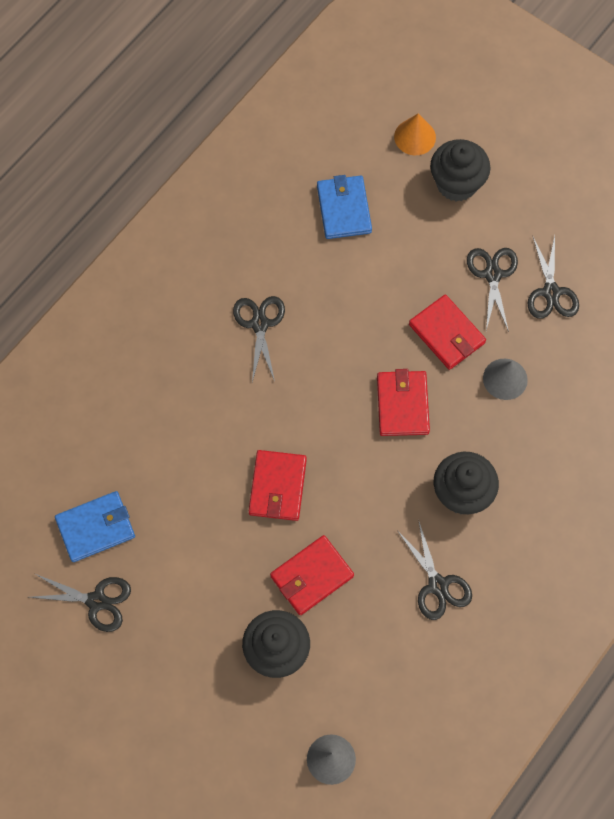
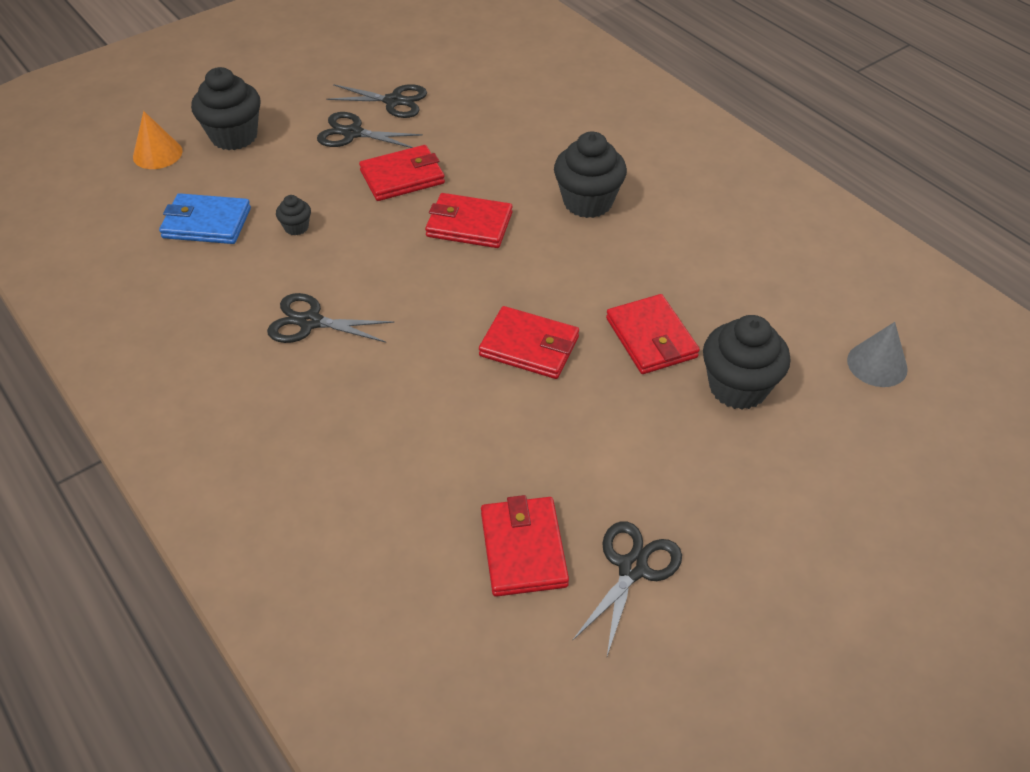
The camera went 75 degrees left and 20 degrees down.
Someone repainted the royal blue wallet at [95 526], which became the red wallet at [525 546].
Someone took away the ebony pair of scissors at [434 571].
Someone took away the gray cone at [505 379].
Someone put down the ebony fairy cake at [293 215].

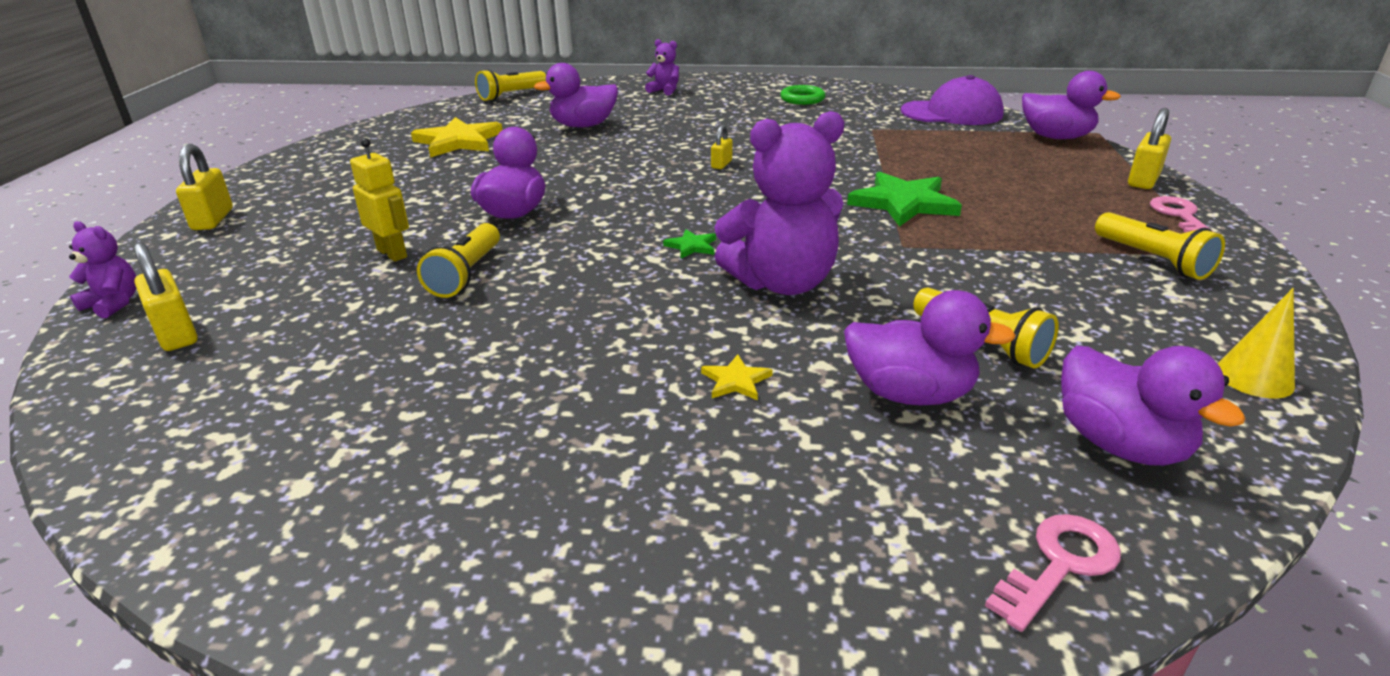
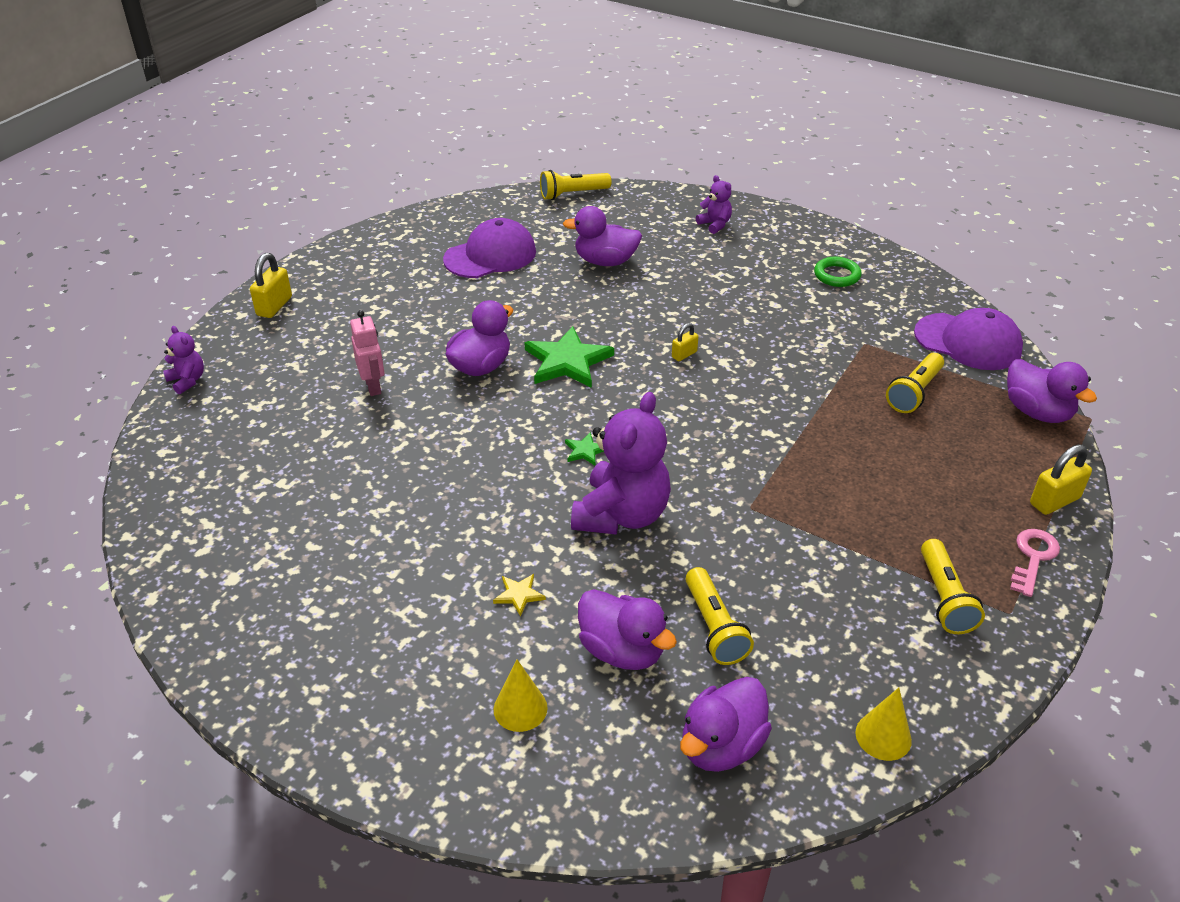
The camera went 25 degrees right and 10 degrees up.
Someone took away the yellow lock at [165 296].
Someone repainted the yellow robot figure at [379 199], which became the pink robot figure at [367 353].
Someone swapped the yellow five-pointed star at [456 137] for the royal purple cap at [489 248].
Someone carried the yellow pocket torch from [458 260] to [915 383].
Someone rotated the royal purple teddy bear at [779 203] by 75 degrees counterclockwise.
Someone carried the leaf-green five-pointed star from [904 199] to [569 357].
Someone took away the pink door key at [1053 573].
Someone rotated the royal purple toy duck at [1153 406] by 45 degrees clockwise.
Someone put down the yellow cone at [521 696].

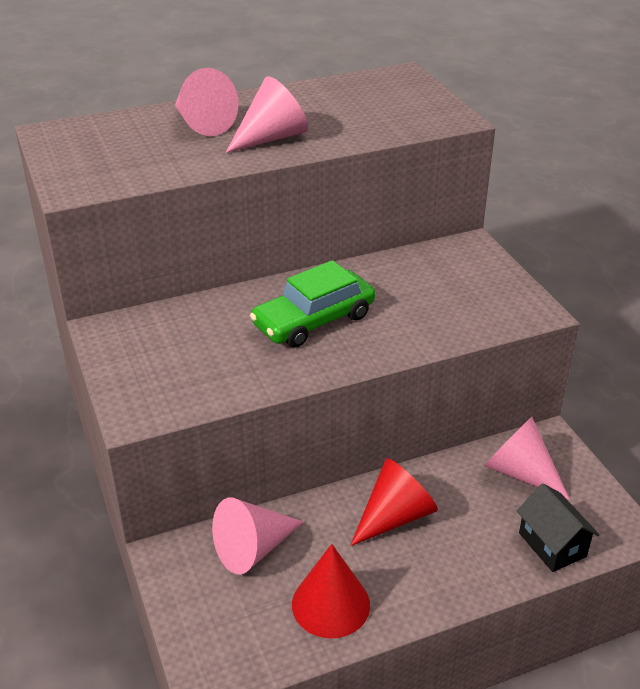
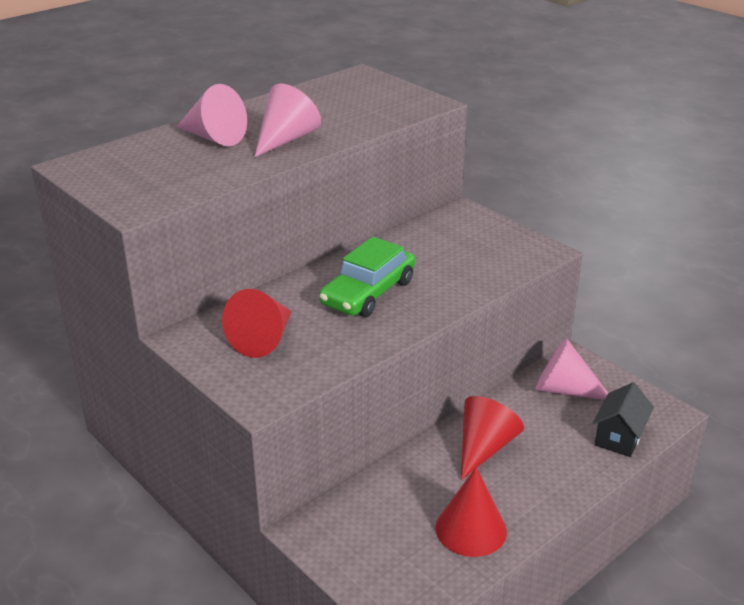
The camera went 20 degrees left and 5 degrees down.
Someone took away the pink cone at [258 535].
Someone rotated the ebony house at [558 527] by 75 degrees clockwise.
Someone put down the red cone at [257 323].

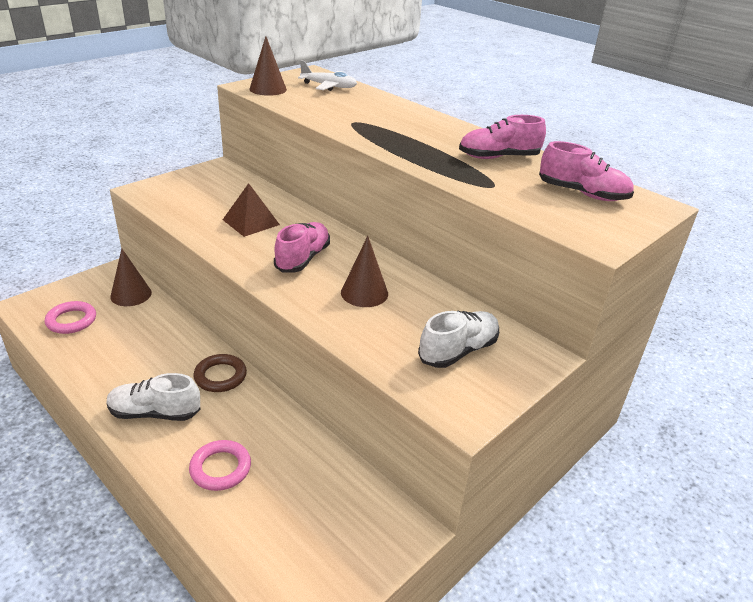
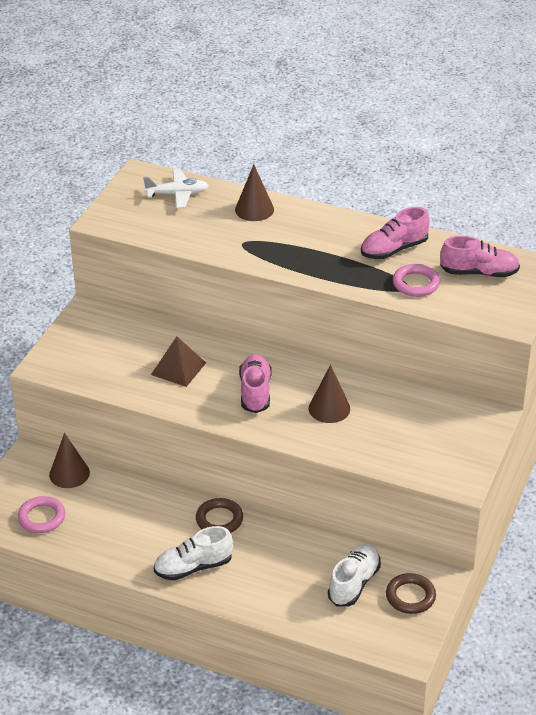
The camera went 20 degrees left and 5 degrees up.
Someone carried the pink ring from [220 465] to [416 280].
Someone carried the brown cone from [268 66] to [254 193].
Someone carried the white lace-up shoe from [458 339] to [354 575].
Someone put down the brown ring at [411 593].

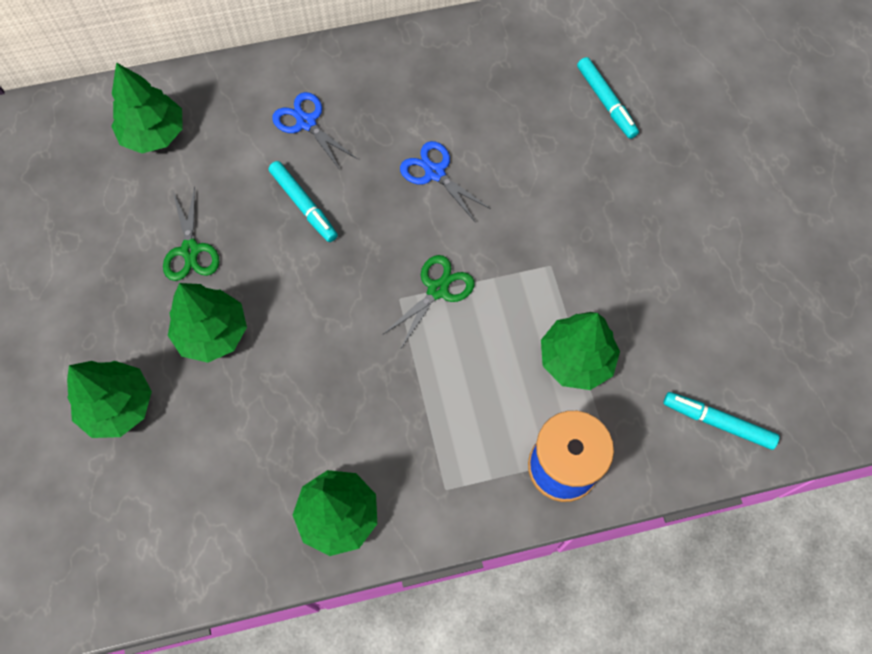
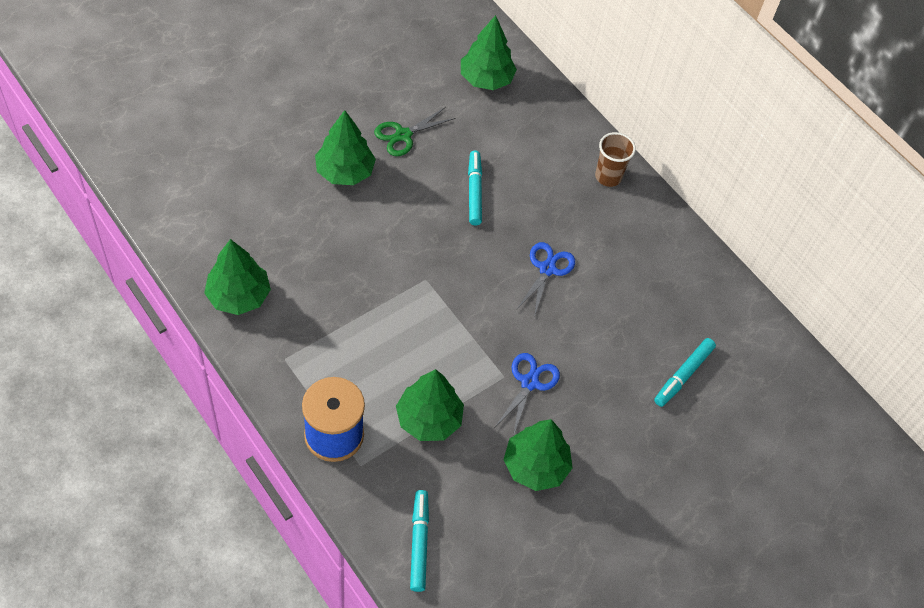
The camera went 60 degrees right and 10 degrees down.
Someone carried the leaf-green toy tree from [109 399] to [538 455].
Someone rotated the teal felt pen at [303 201] by 150 degrees clockwise.
Someone carried the royal blue pair of scissors from [314 131] to [527 394].
Someone took away the leaf-green pair of scissors at [428 301].
Someone put down the brown cup at [615 159].

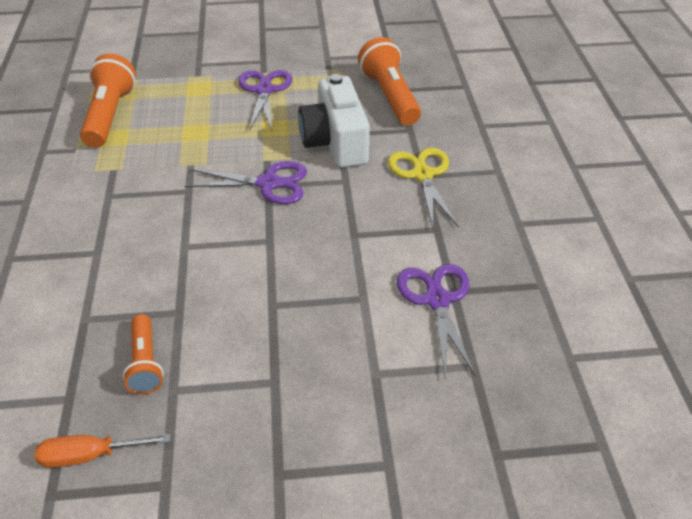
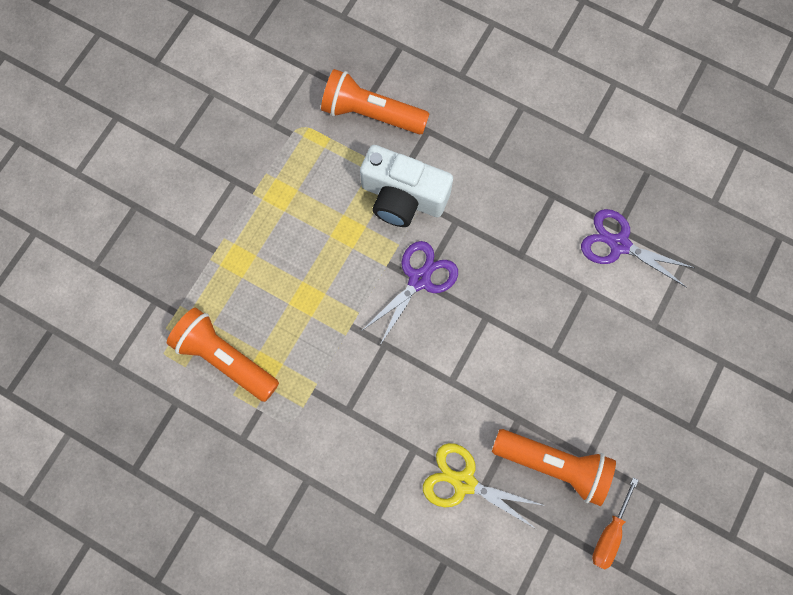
The camera went 55 degrees left and 30 degrees up.
Someone scaled the orange pocket torch at [143 354] by 1.69.
Someone took away the royal purple pair of scissors at [265 100].
Someone carried the yellow pair of scissors from [423 187] to [484 486].

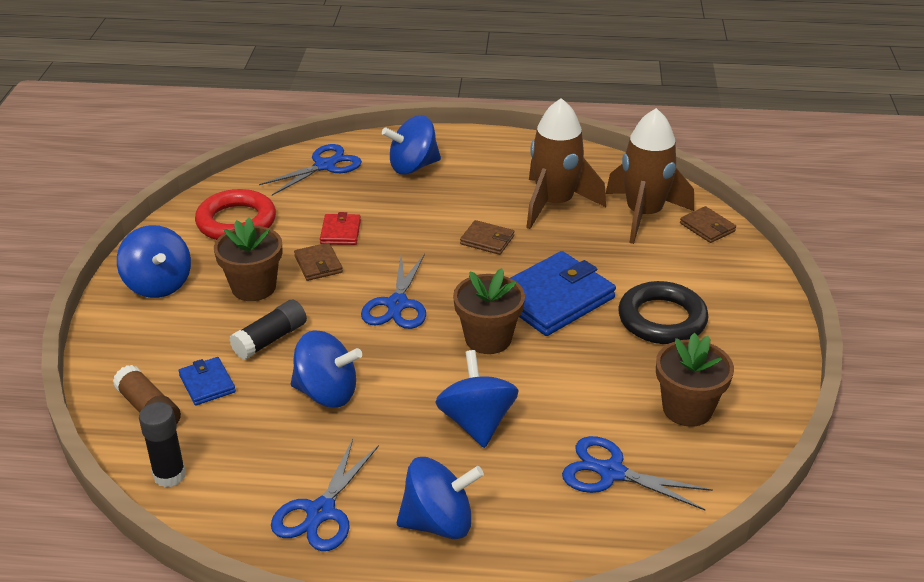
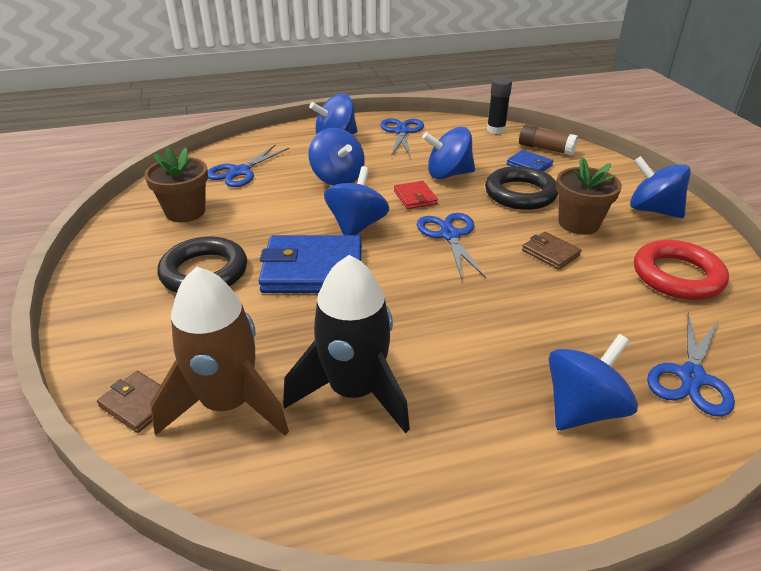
The camera went 160 degrees right and 0 degrees up.
Someone swapped the ebony glue at [268 330] for the ebony ring at [521 188].
Someone carried the red wallet from [340 228] to [416 195].
Someone swapped the brown plant pot at [489 311] for the royal blue toy top at [356 200].
Someone took away the brown wallet at [487 237].
Someone rotated the royal blue wallet at [563 293] by 60 degrees clockwise.
Someone repainted the brown rocket at [566 163], which became the ebony rocket at [346 344].
Someone rotated the royal blue pair of scissors at [637 473] by 120 degrees clockwise.

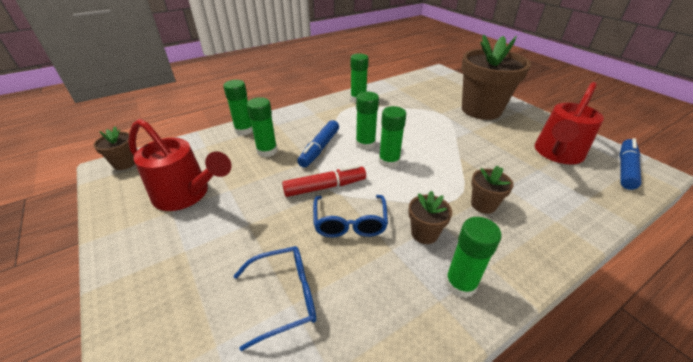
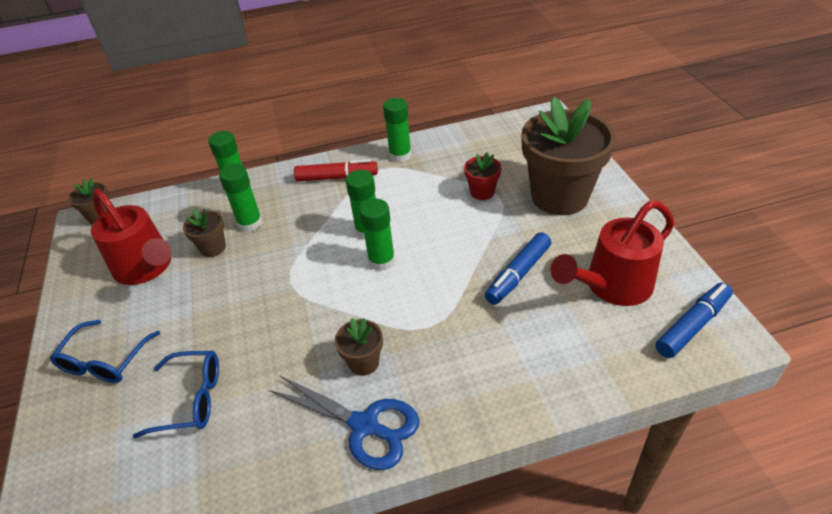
The camera went 20 degrees right and 5 degrees up.
Someone carried the red felt pen from [324 181] to [336 170].
Someone carried the royal blue felt pen from [318 144] to [518 268].
Someone carried the royal blue spectacles from [350 216] to [105 351].
Someone swapped the leaf-green glue at [473 257] for the royal blue pair of scissors at [344 422].
Someone carried the brown plant pot from [492 190] to [204 233].
Someone put down the red plant pot at [483 176].

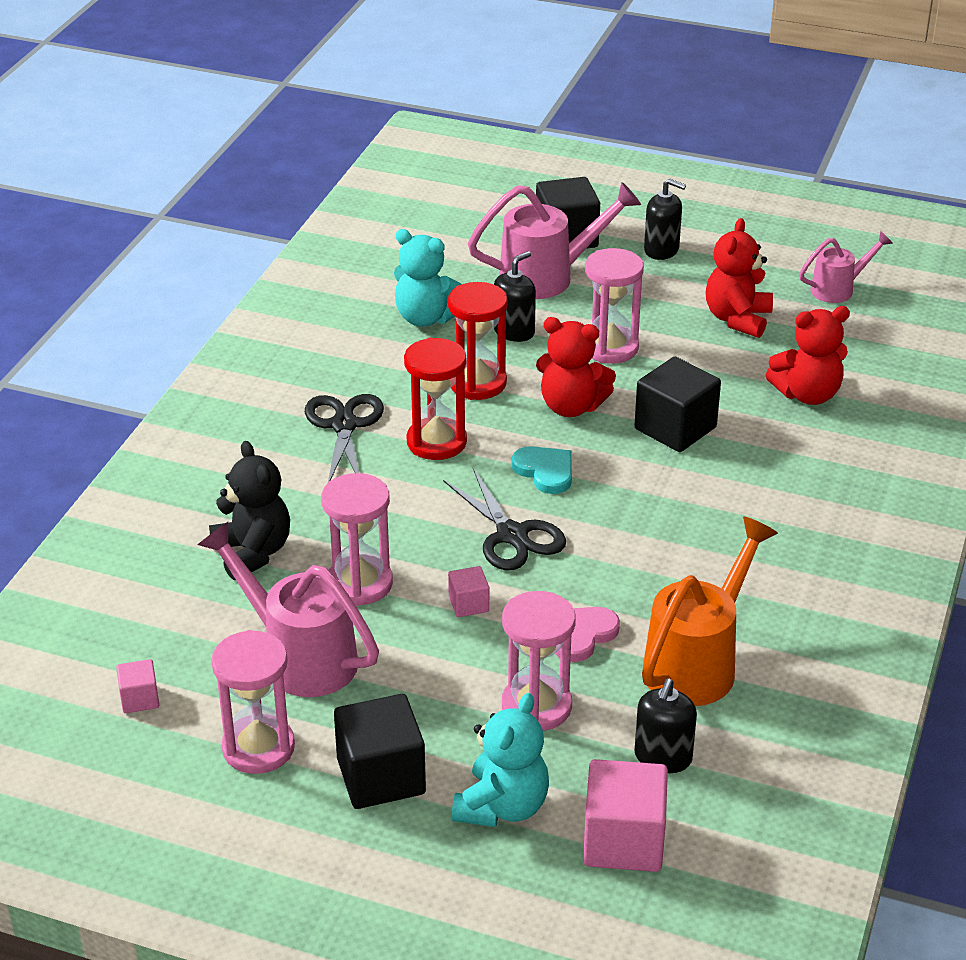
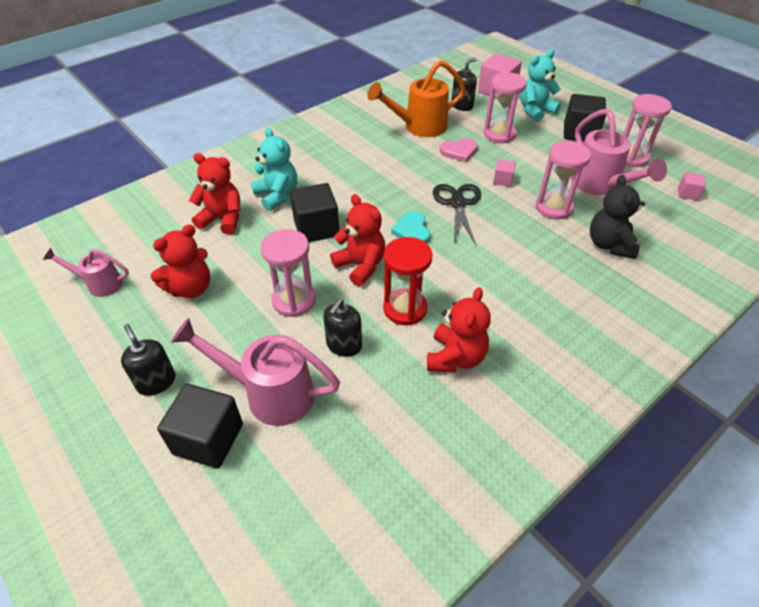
The camera went 150 degrees left and 10 degrees up.
Someone took away the ebony pair of scissors at [344 438].
Someone carried the teal teddy bear from [428 278] to [274 169].
Someone took away the red sand timer at [435 399].
Someone rotated the ebony soap pump at [515 296] by 45 degrees counterclockwise.
Someone put down the red teddy bear at [459 330].

